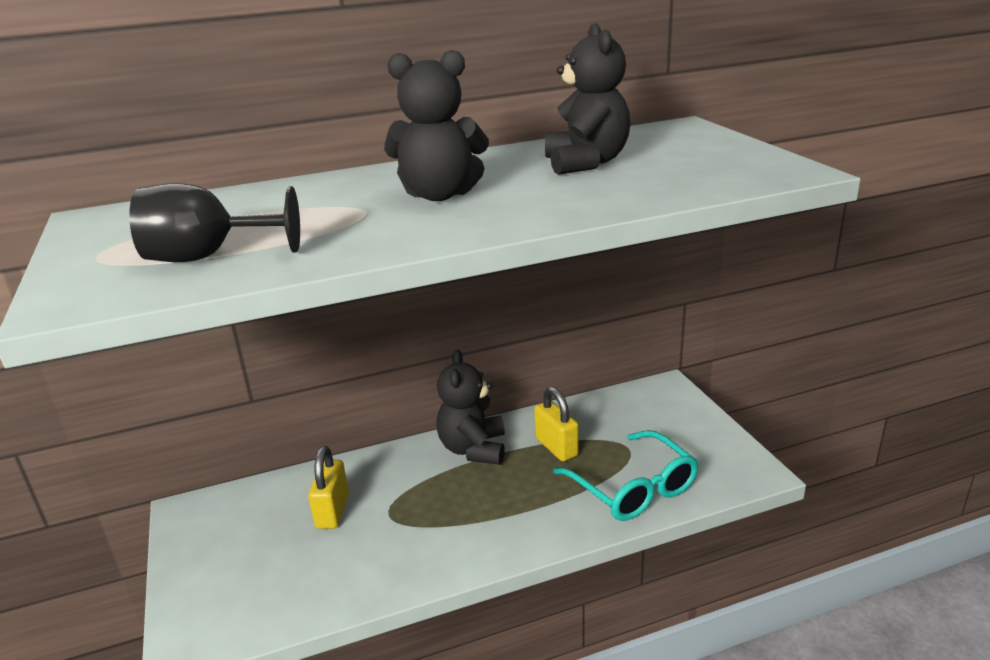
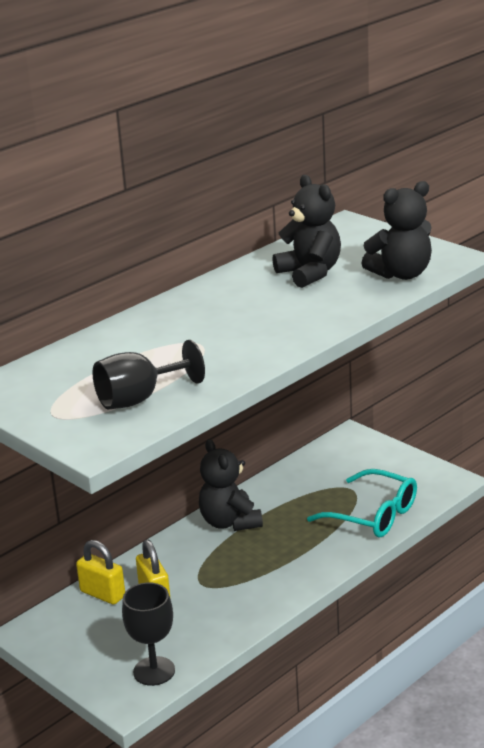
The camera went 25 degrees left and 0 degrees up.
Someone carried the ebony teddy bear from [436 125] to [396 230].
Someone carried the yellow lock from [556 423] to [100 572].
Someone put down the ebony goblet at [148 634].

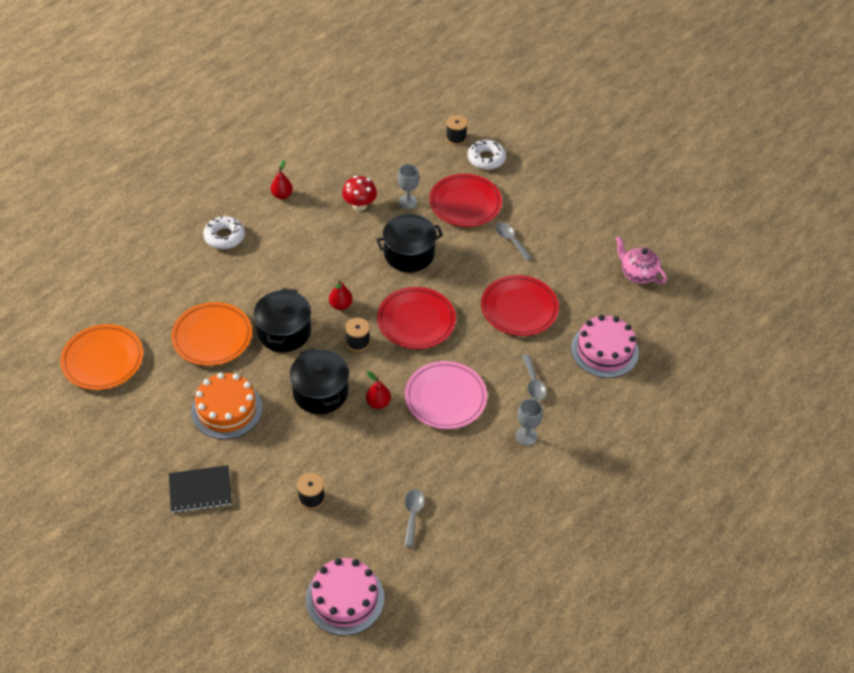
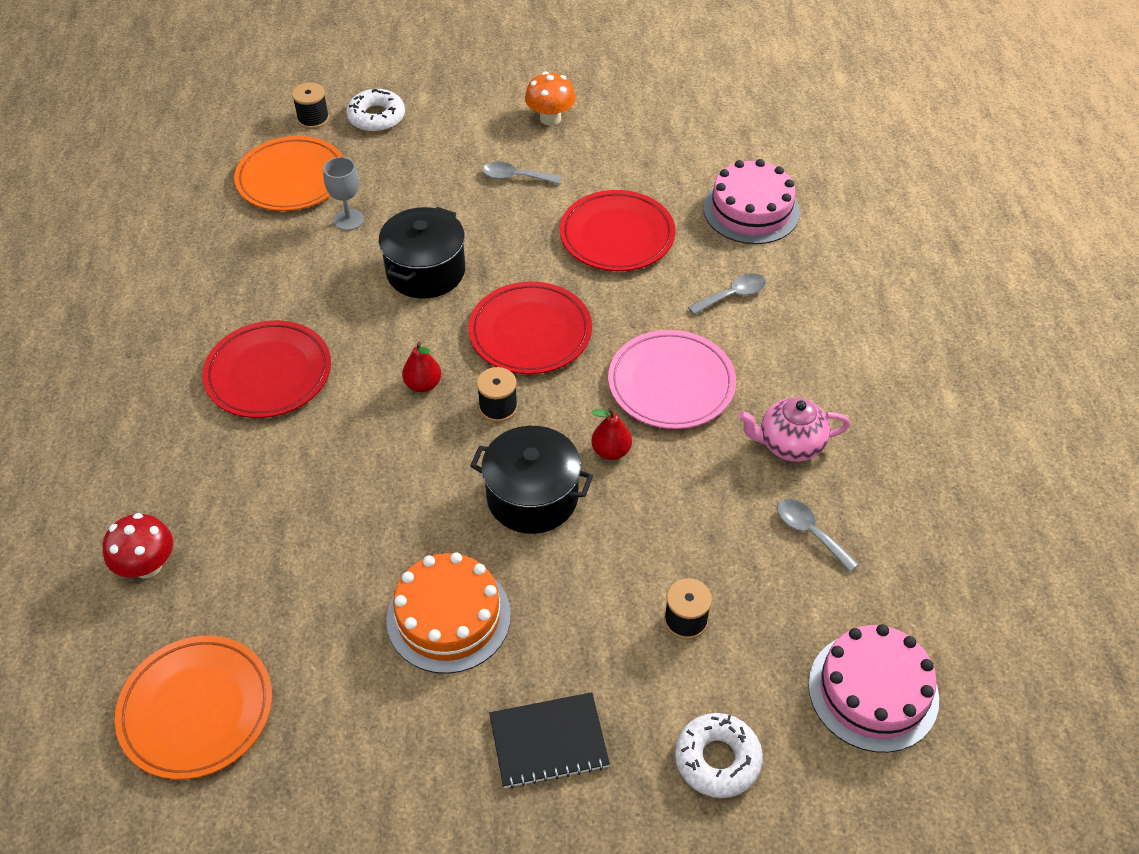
The camera went 45 degrees left and 0 degrees up.
Someone rotated the ebony exercise book at [200 489] by 45 degrees clockwise.
Someone carried the orange plate from [211 334] to [288 173].
Someone carried the white donut from [224 232] to [719 755].
Someone took away the ebony stockpot at [282 320].
Someone took away the red toy pear at [282 179].
Someone carried the red toadstool from [359 193] to [138 546].
Someone carried the red plate from [465 200] to [266 369].
Someone took away the gray goblet at [529 422].
Someone rotated the gray spoon at [534 377] by 60 degrees counterclockwise.
Someone carried the pink china teapot from [641 260] to [794 430].
Someone put down the orange toadstool at [550 98].

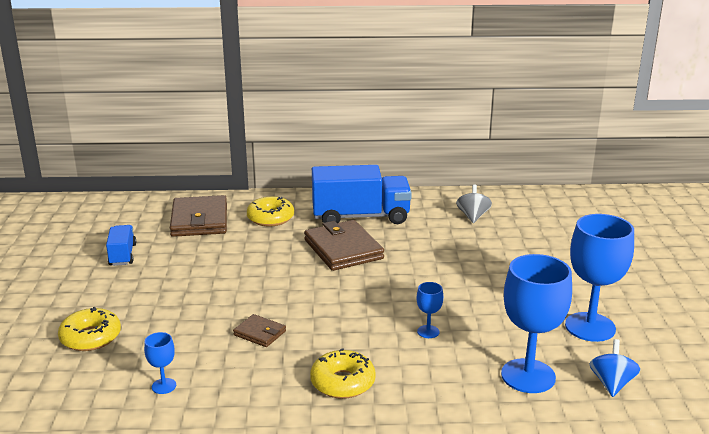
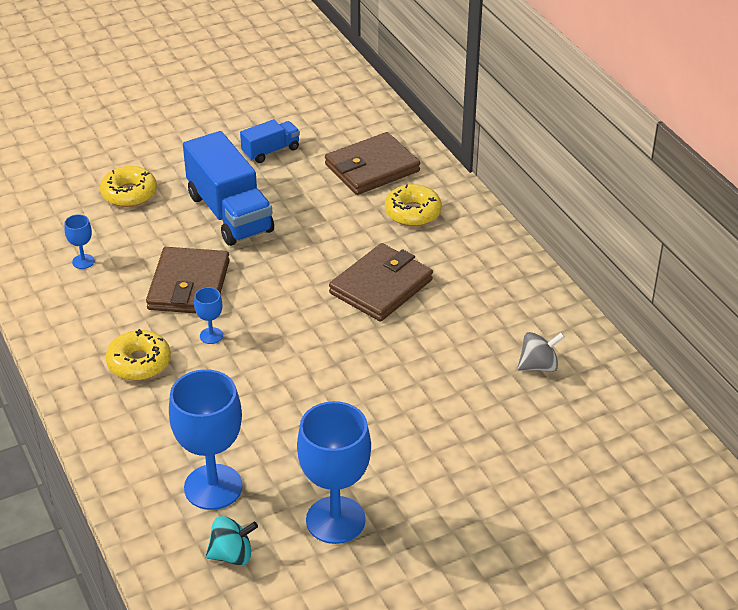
The camera went 65 degrees right and 15 degrees up.
Someone scaled the brown wallet at [259 330] by 1.99.
Someone carried the royal blue truck from [362 194] to [228 188].
Someone carried the royal blue goblet from [430 310] to [208 315].
Someone repainted the royal blue toy top at [615 368], which became the teal toy top at [232 541].

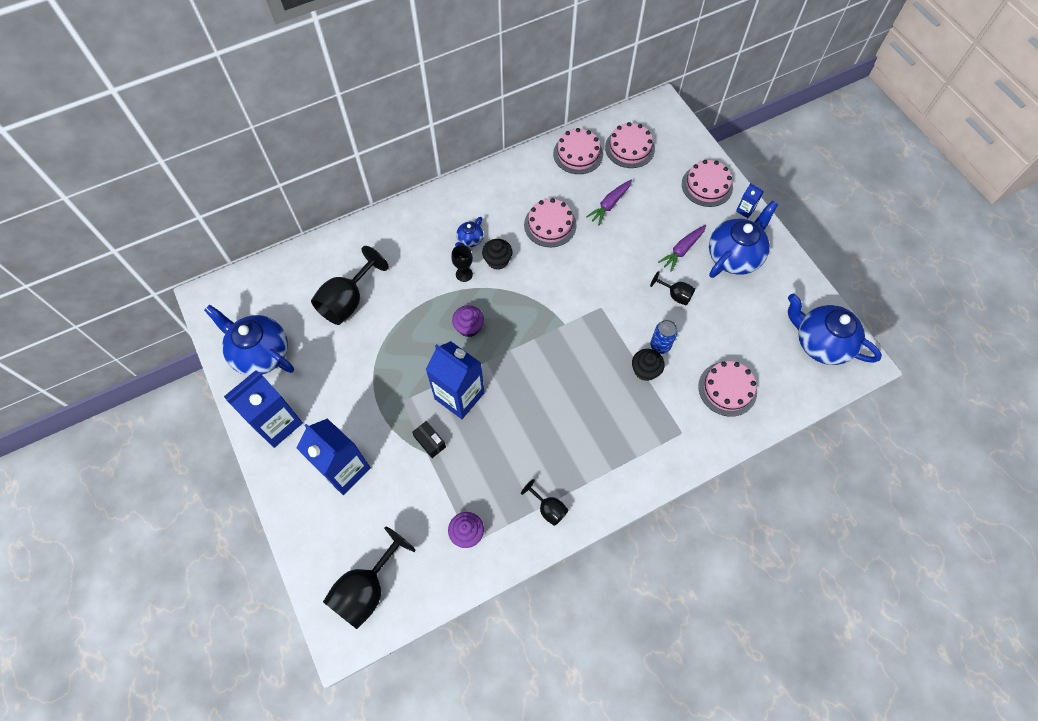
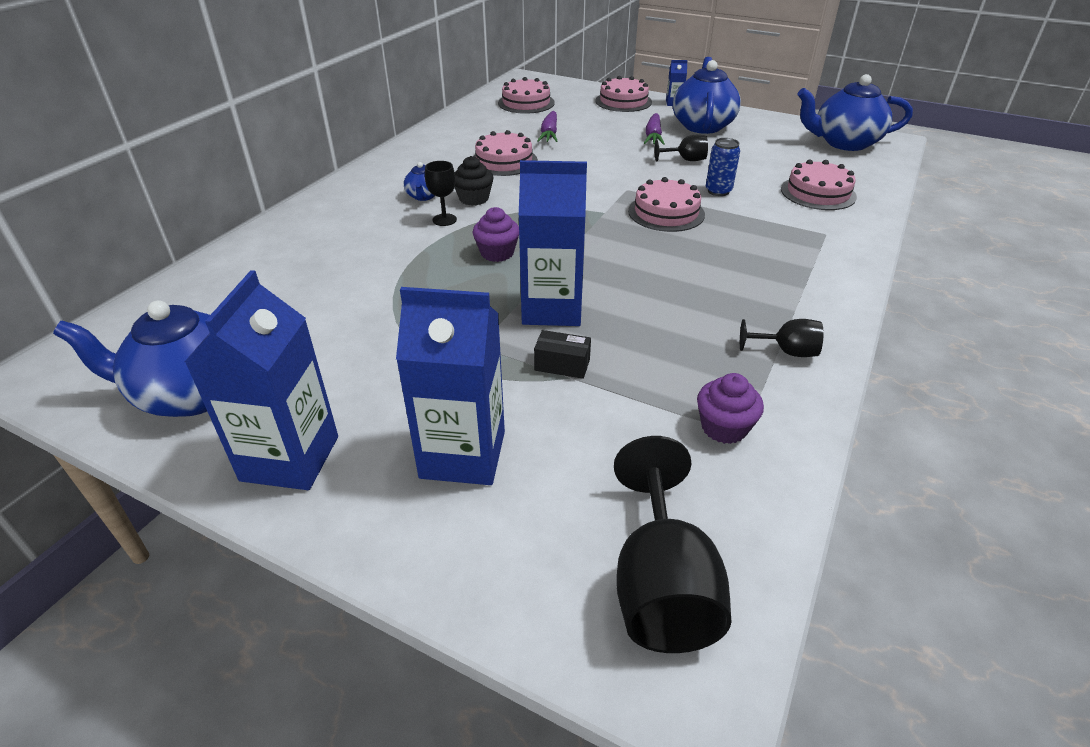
The camera went 35 degrees left and 25 degrees down.
Someone took away the ebony goblet at [350 285].
Someone carried the pink cake from [578 151] to [666 204].
Someone took away the ebony fairy cake at [648 365].

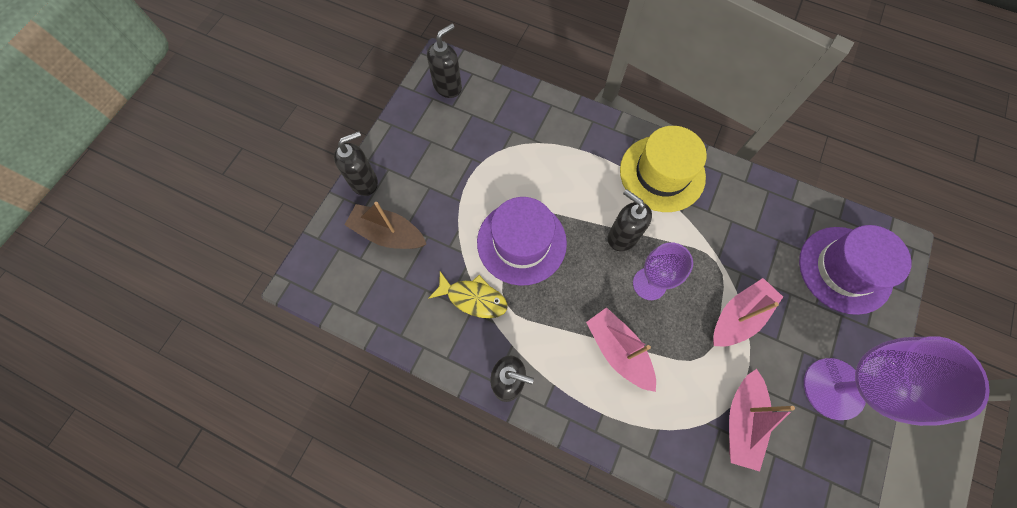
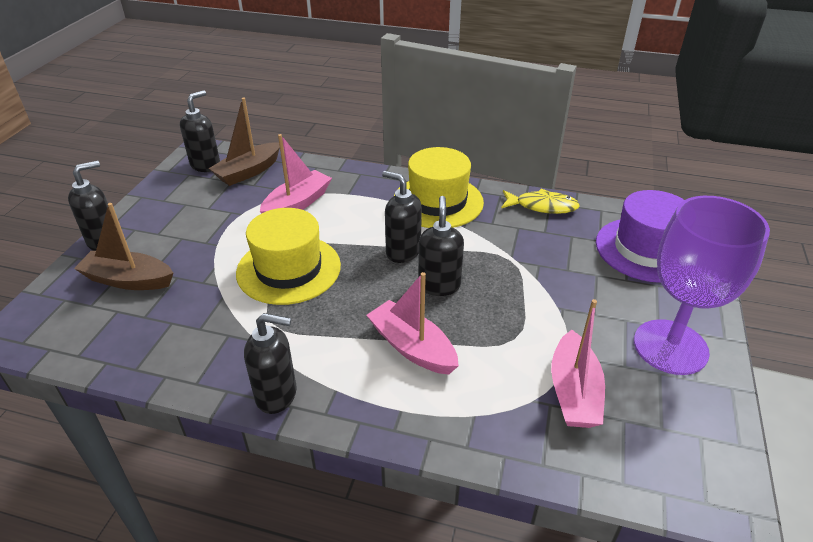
The camera went 10 degrees left and 30 degrees down.
Someone carried the yellow fish from [468 294] to [540 201].
Someone repainted the royal purple top hat at [522 241], which became the yellow top hat at [288 256].
Someone swapped the royal purple goblet at [663 271] for the ebony soap pump at [441 246].
Someone carried the pink sailboat from [748 312] to [296 174].
Someone put down the brown sailboat at [244 141].

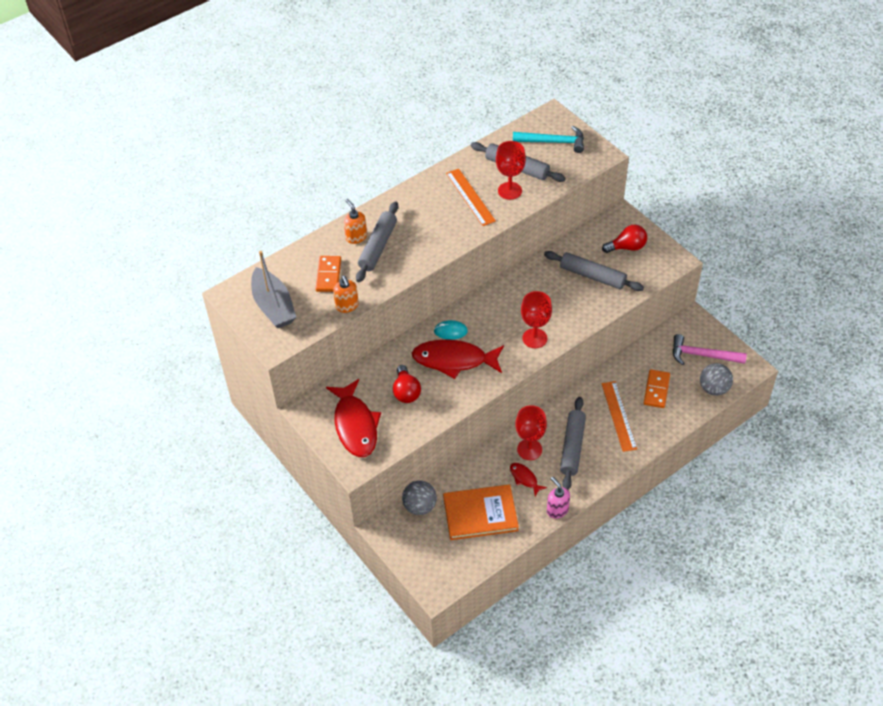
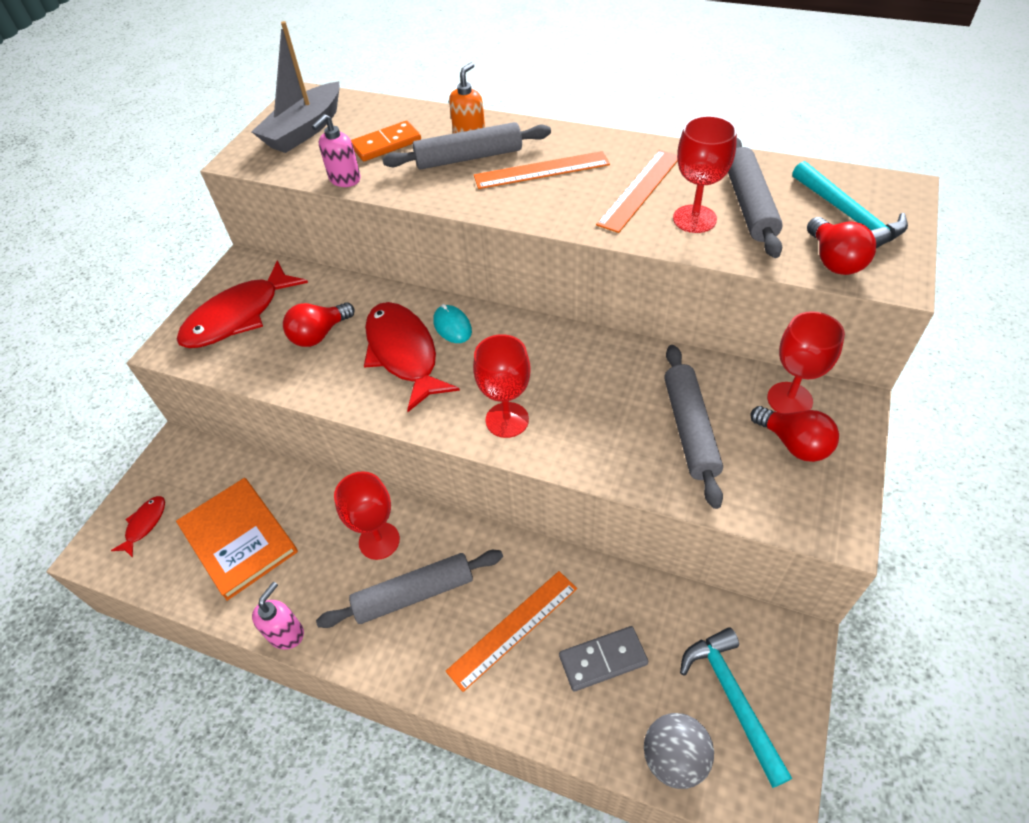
The camera went 60 degrees right and 0 degrees up.
Someone repainted the orange soap pump at [346 294], which became the pink soap pump at [336 150].
Someone took away the gray sphere at [419 497].
Someone carried the red fish from [528 479] to [138 527].
Someone repainted the orange domino at [657 388], which became the gray domino at [603 658].
Someone repainted the pink claw hammer at [710 349], which became the teal claw hammer at [736 707].
Someone put down the orange ruler at [542 170].
Someone put down the red goblet at [806 362].
Someone put down the red light bulb at [841 246].

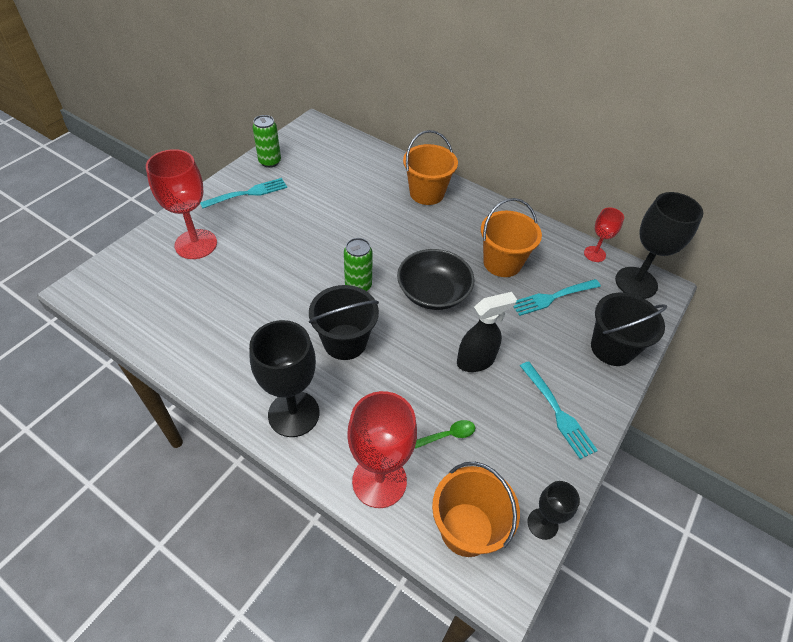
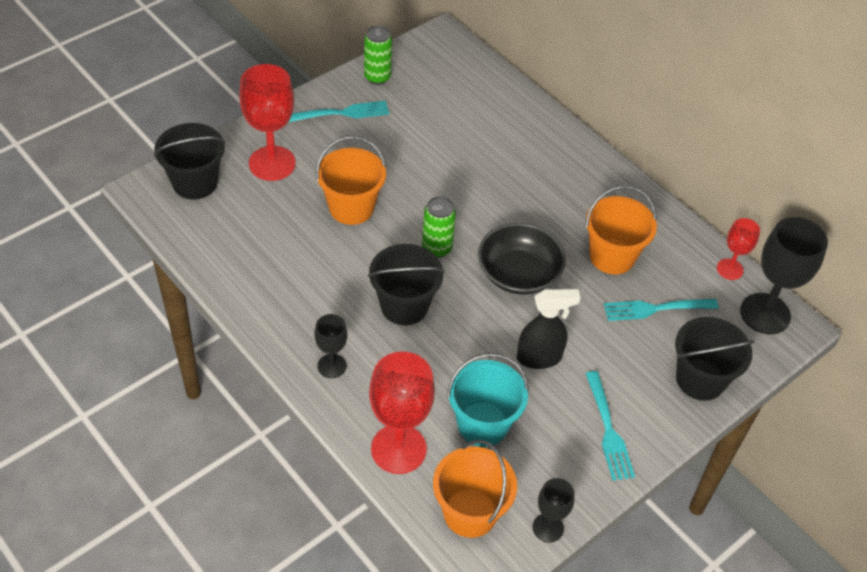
The camera went 15 degrees right and 0 degrees up.
Someone scaled the ebony goblet at [284 378] by 0.54.
Someone carried the orange sand bucket from [430 167] to [351 180].
Someone swapped the leaf-green spoon at [445 434] for the teal sand bucket at [488 400].
Someone put down the ebony sand bucket at [189 161].

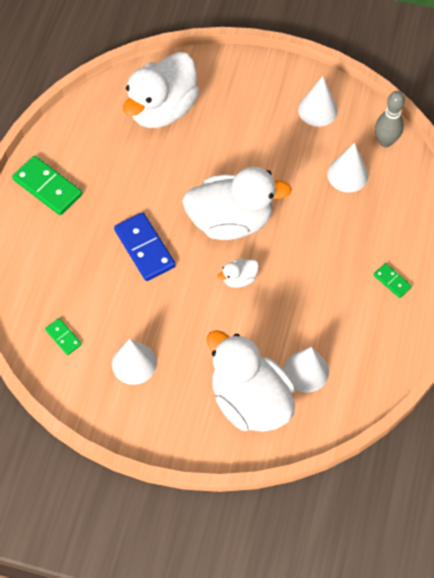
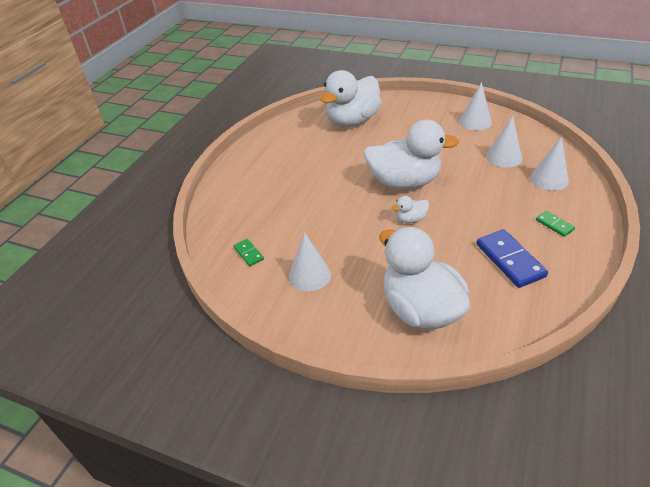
The camera went 10 degrees right and 20 degrees down.
Someone took away the leaf-green domino at [47 185].
Someone carried the royal blue domino from [145 246] to [512 258].
Someone carried the white cone from [306 370] to [549 163].
Someone took away the gray skittle at [390 119].

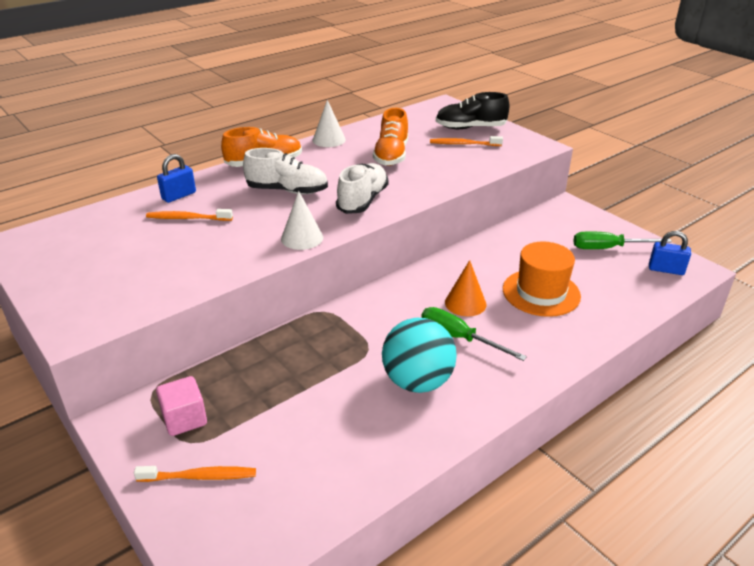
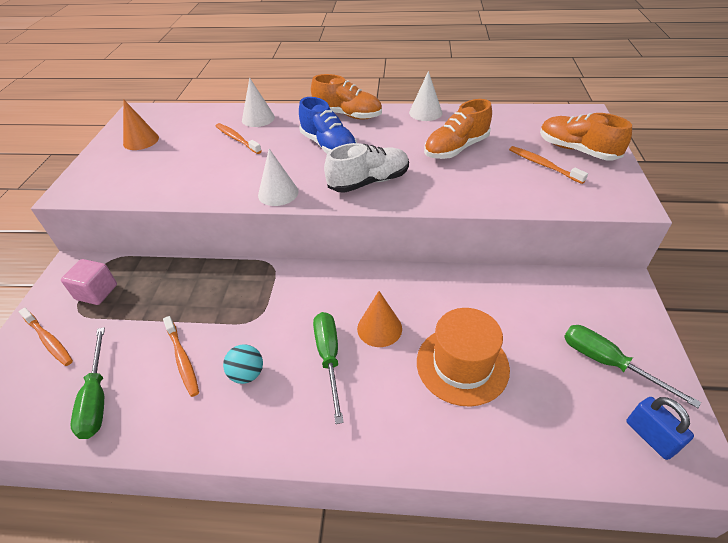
The camera went 45 degrees right and 10 degrees up.
Someone swapped the royal blue lock at [176 178] for the white cone at [258 102].
Someone repainted the white lace-up shoe at [285 171], which became the royal blue lace-up shoe at [328 125].
Someone scaled the teal sphere at [419 355] by 0.51.
Someone repainted the ebony lace-up shoe at [473 110], which became the orange lace-up shoe at [586 136].
Someone put down the leaf-green screwdriver at [87 383].
Someone put down the orange cone at [141 124].
Someone put down the orange tooth brush at [181 356].

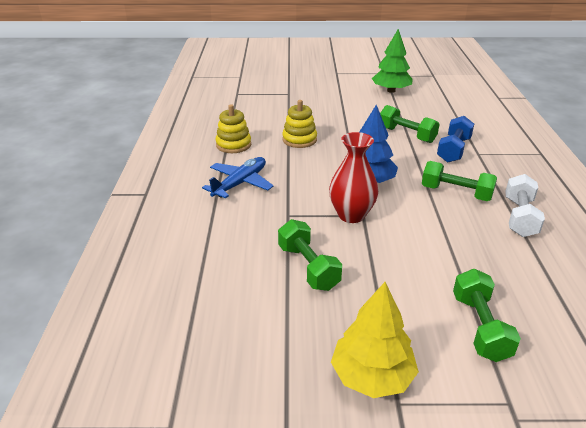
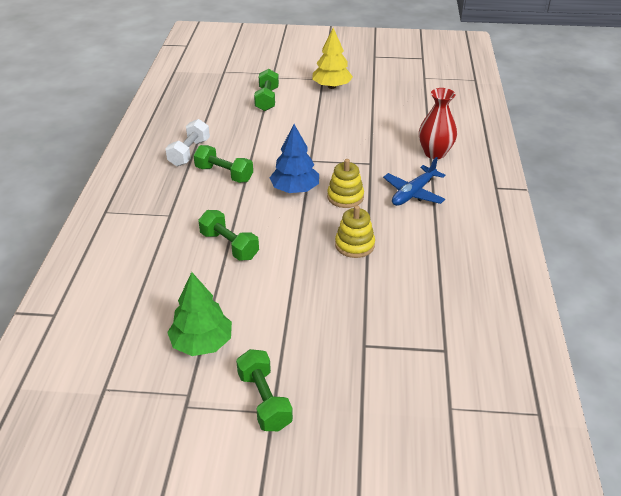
The camera went 175 degrees left and 5 degrees up.
Someone carried the yellow ring stacker from [233 128] to [345 183].
Someone carried the leaf-green dumbbell from [310 255] to [264 390].
Someone carried the red tall vase from [353 177] to [438 123].
Someone took away the royal blue dumbbell at [455 139].

